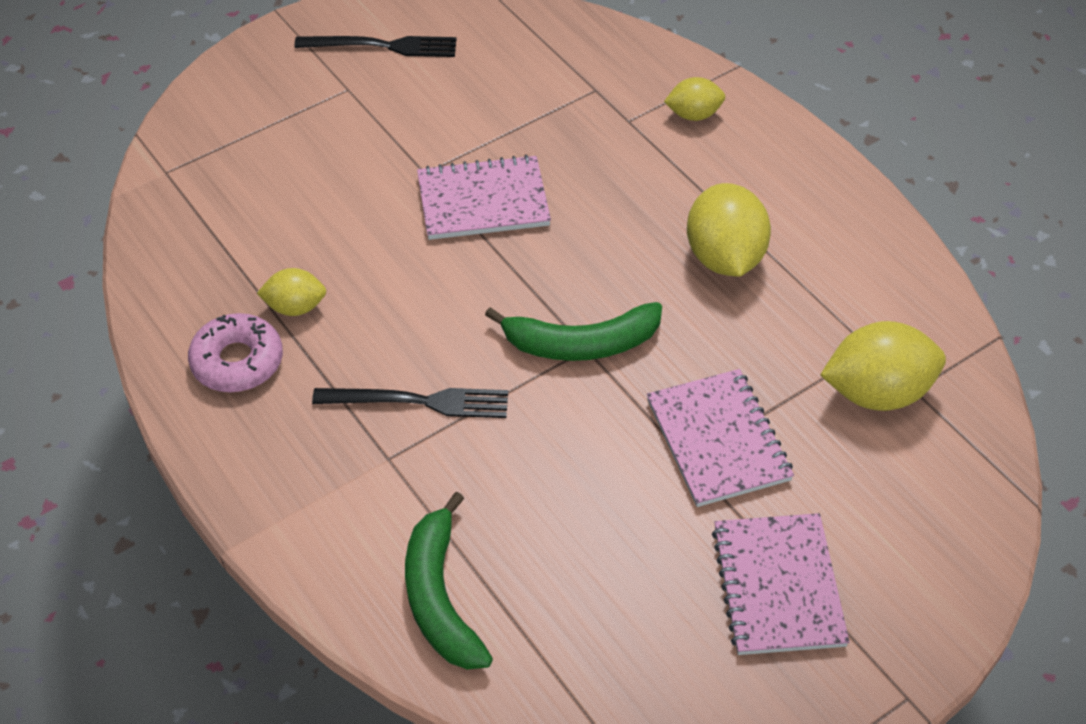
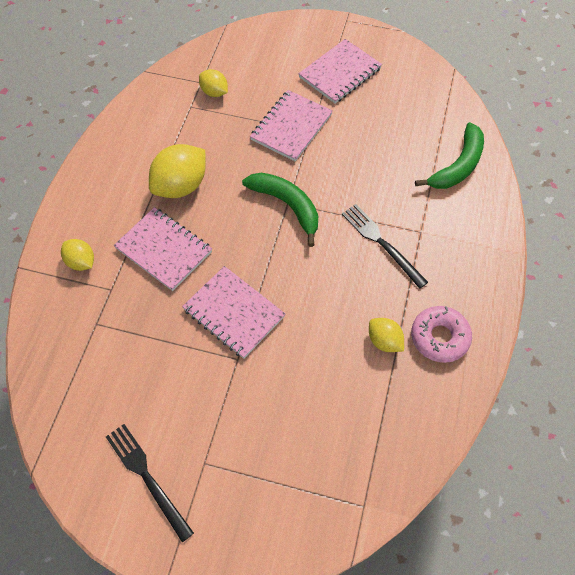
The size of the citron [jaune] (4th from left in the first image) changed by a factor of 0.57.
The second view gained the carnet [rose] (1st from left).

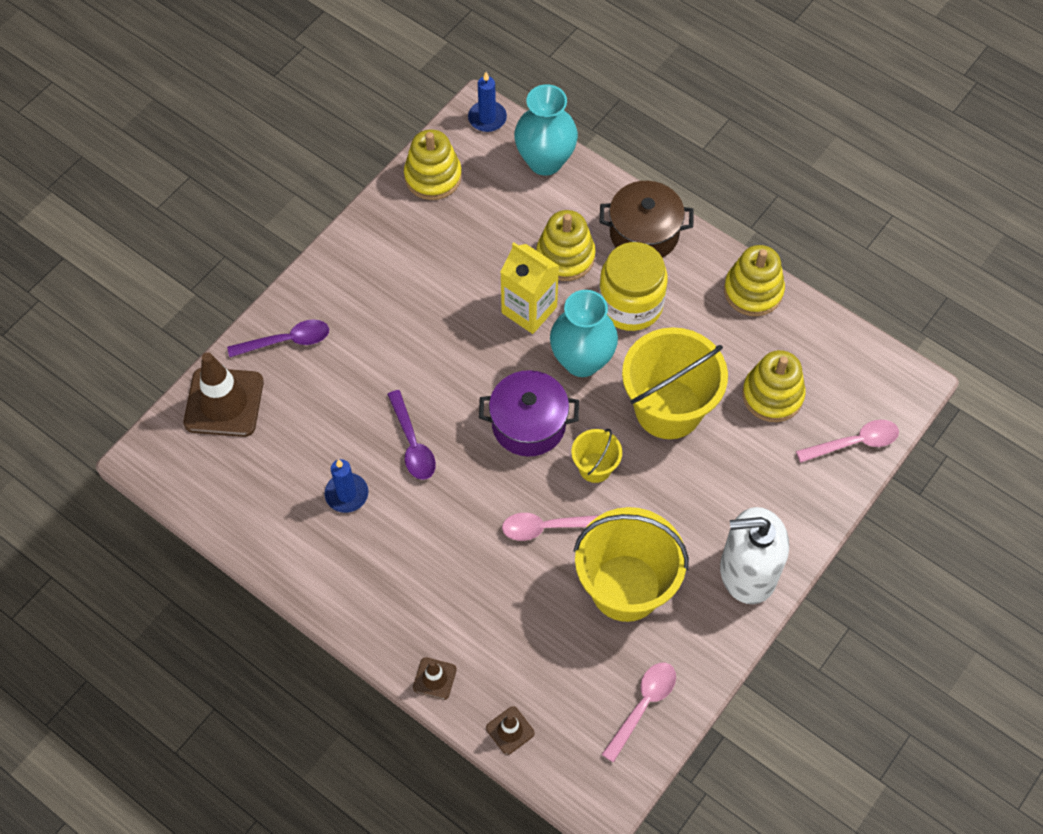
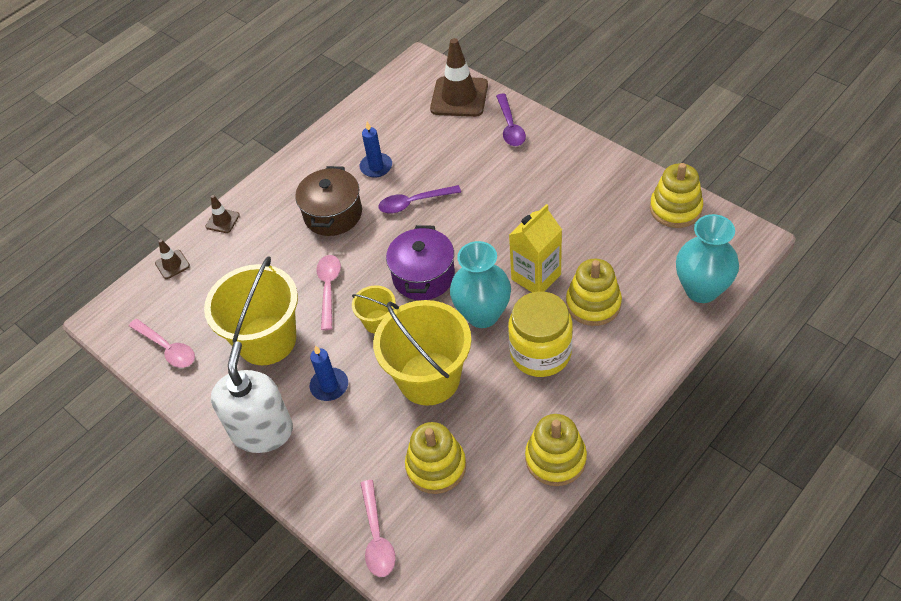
The bougie [bleu] (2nd from left in the first image) ended up elsewhere.
The marmite [marron] ended up elsewhere.

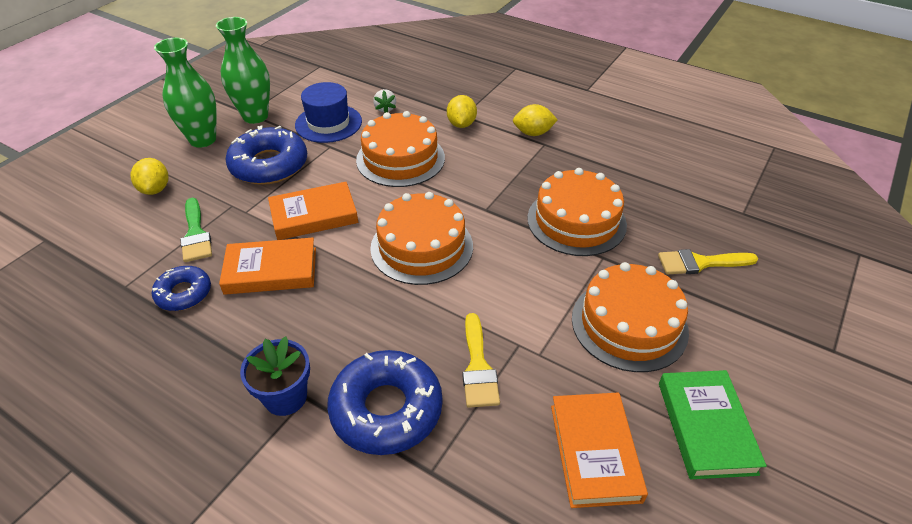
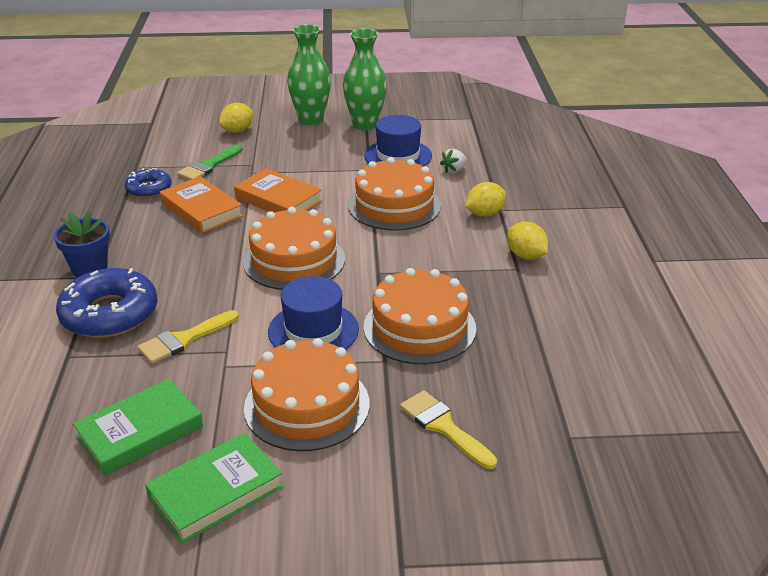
The second view lost the beignet [bleu] (2nd from left).
What was the livre [orange] (3rd from left) turned into the livre [vert] (1st from left).
The second view gained the chapeau [bleu] (1st from left).

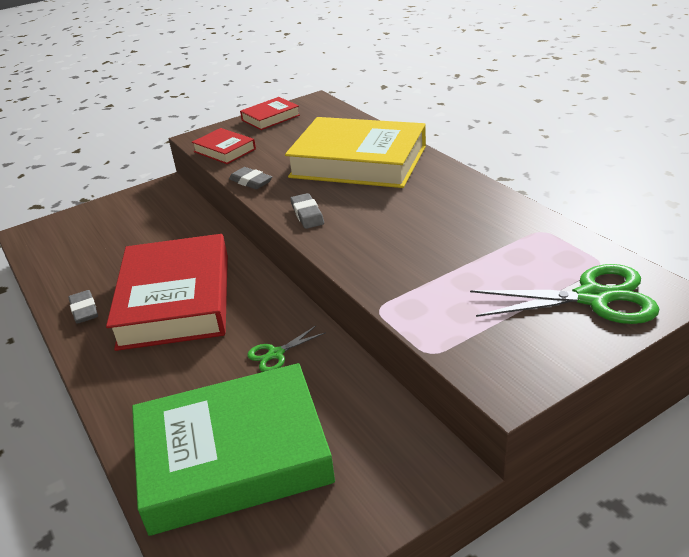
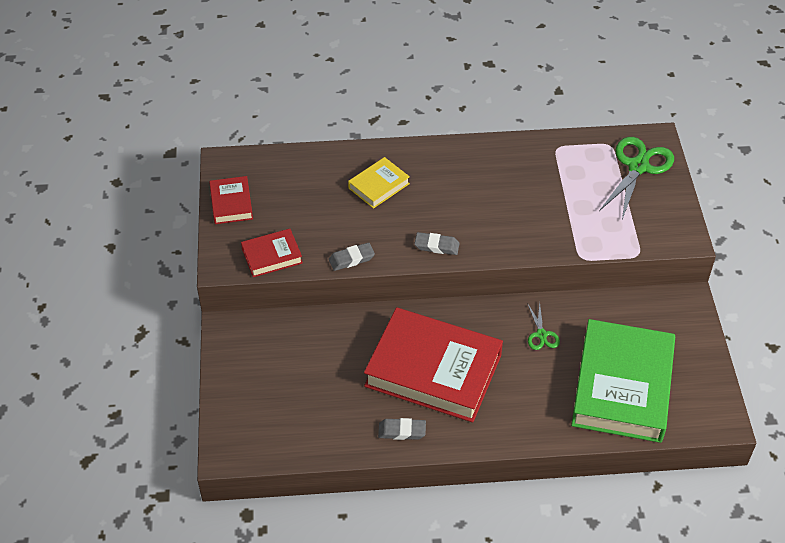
The size of the livre [jaune] changed by a factor of 0.47.

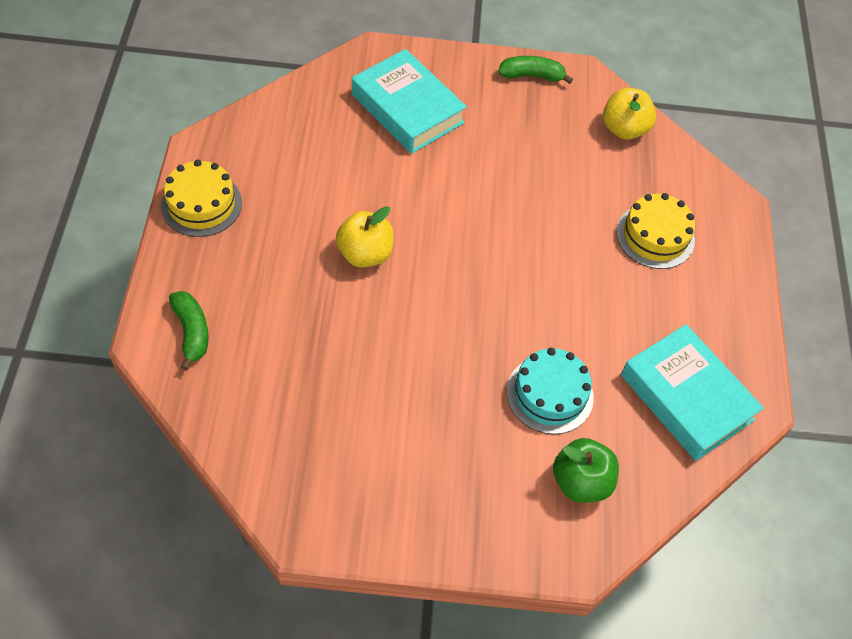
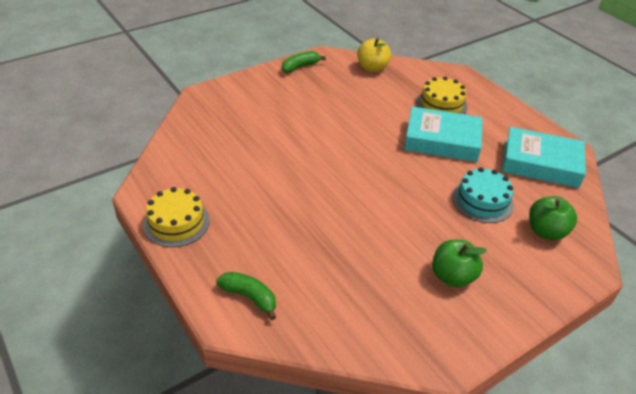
The livre [turquoise] (1st from left) ended up elsewhere.
The second view lost the pomme [jaune] (1st from left).
The second view gained the pomme [vert] (1st from left).

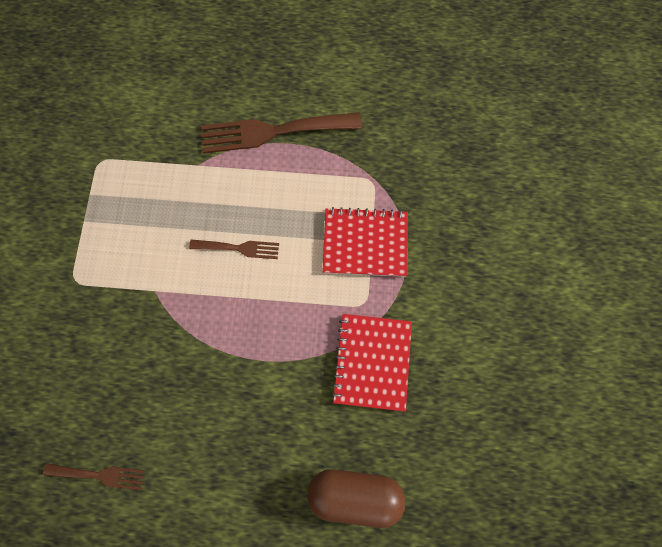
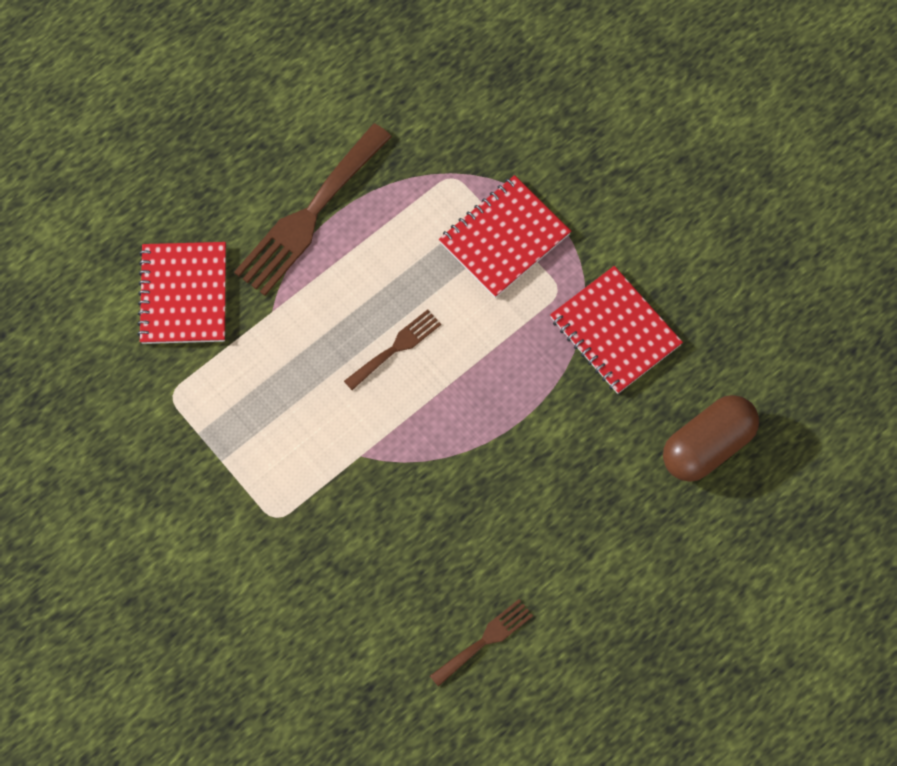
The second view gained the carnet [rouge] (1st from left).

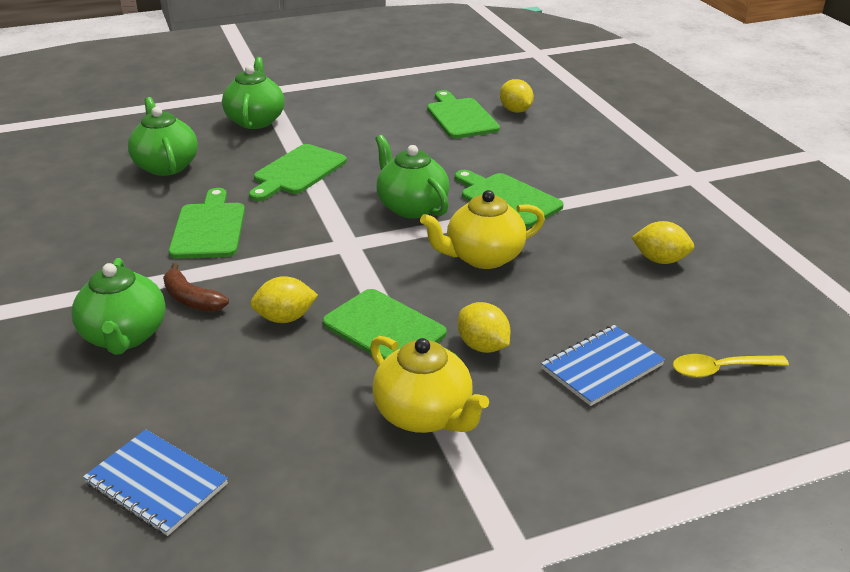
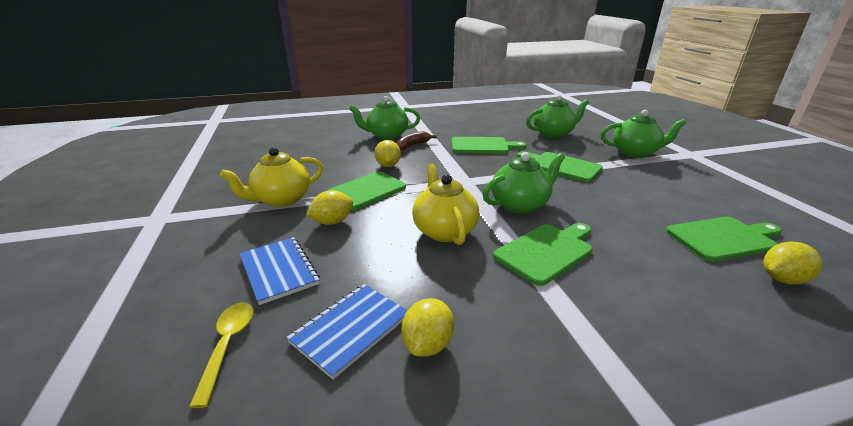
The carnet [bleu] (1st from left in the first image) ended up elsewhere.

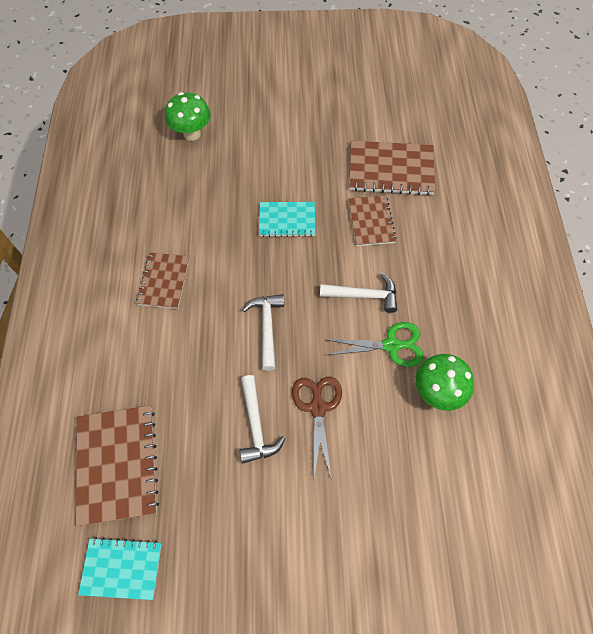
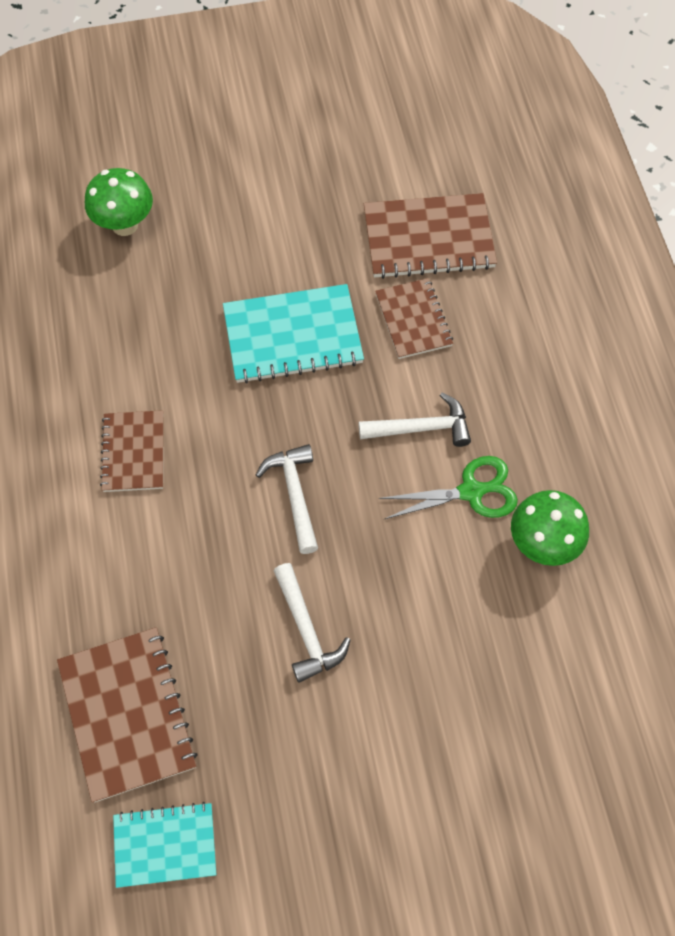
The size of the carnet [turquoise] (2nd from left) changed by a factor of 1.58.
The second view lost the ciseaux [marron].

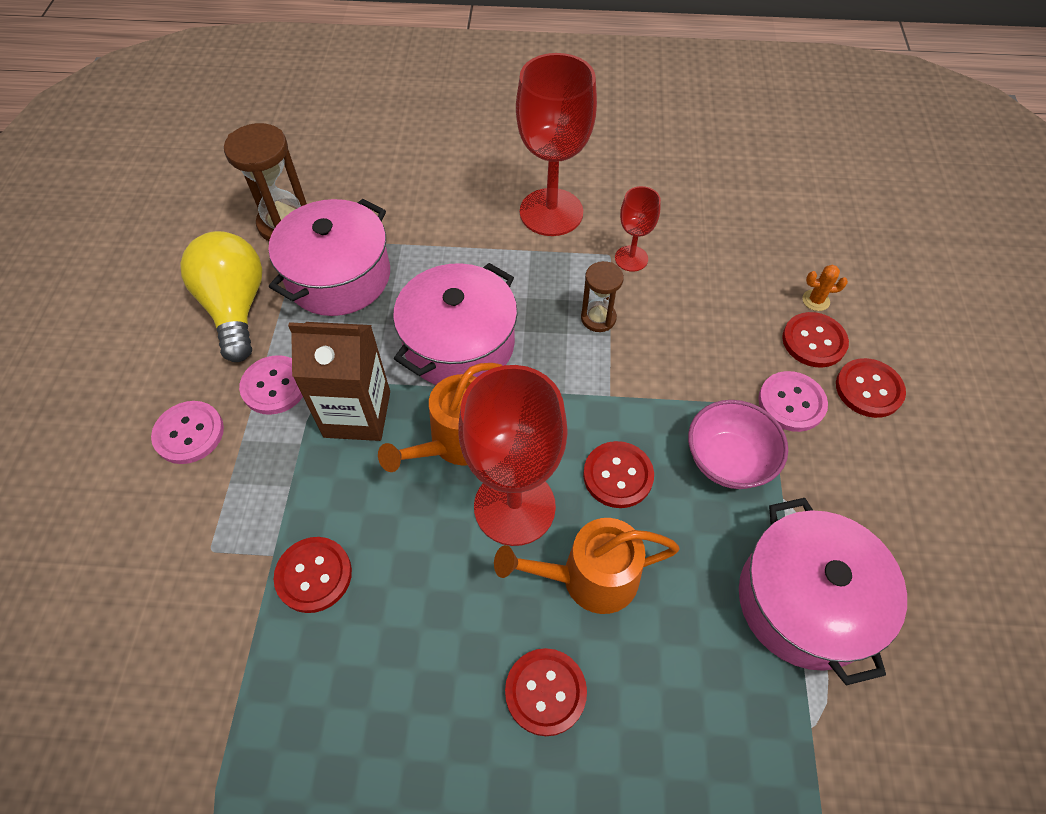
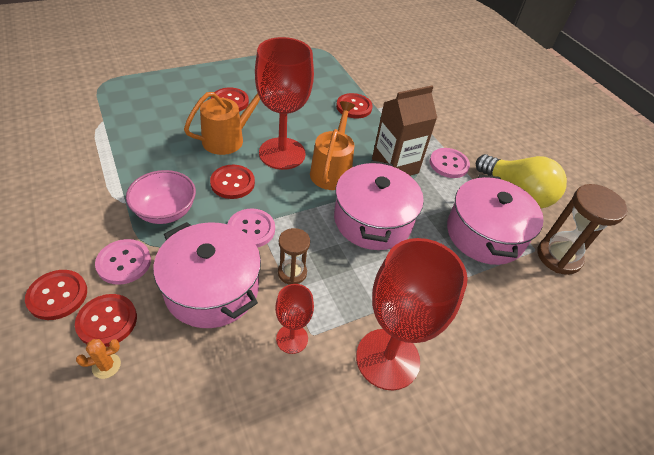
The bouton [rose] (1st from left in the first image) ended up elsewhere.
The marmite [rose] (3rd from left in the first image) ended up elsewhere.

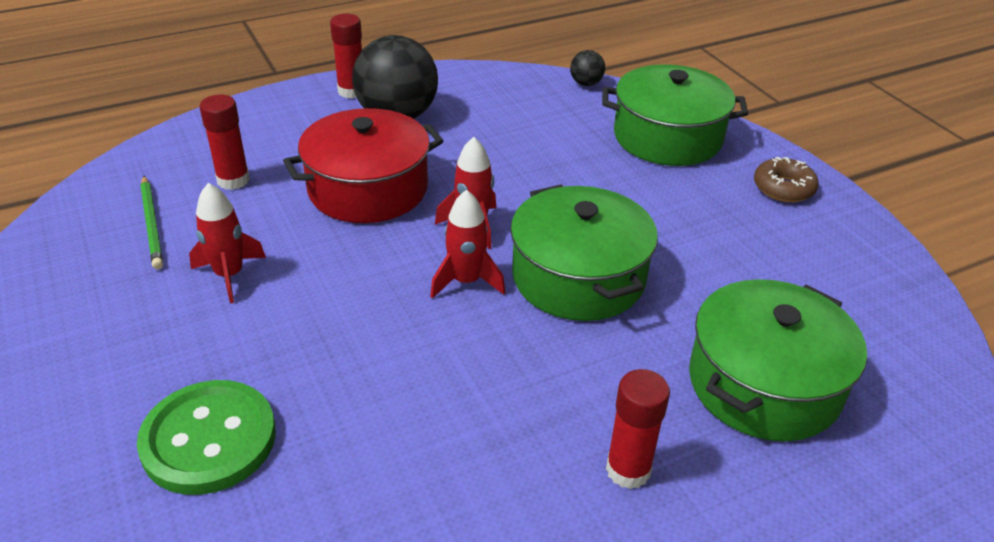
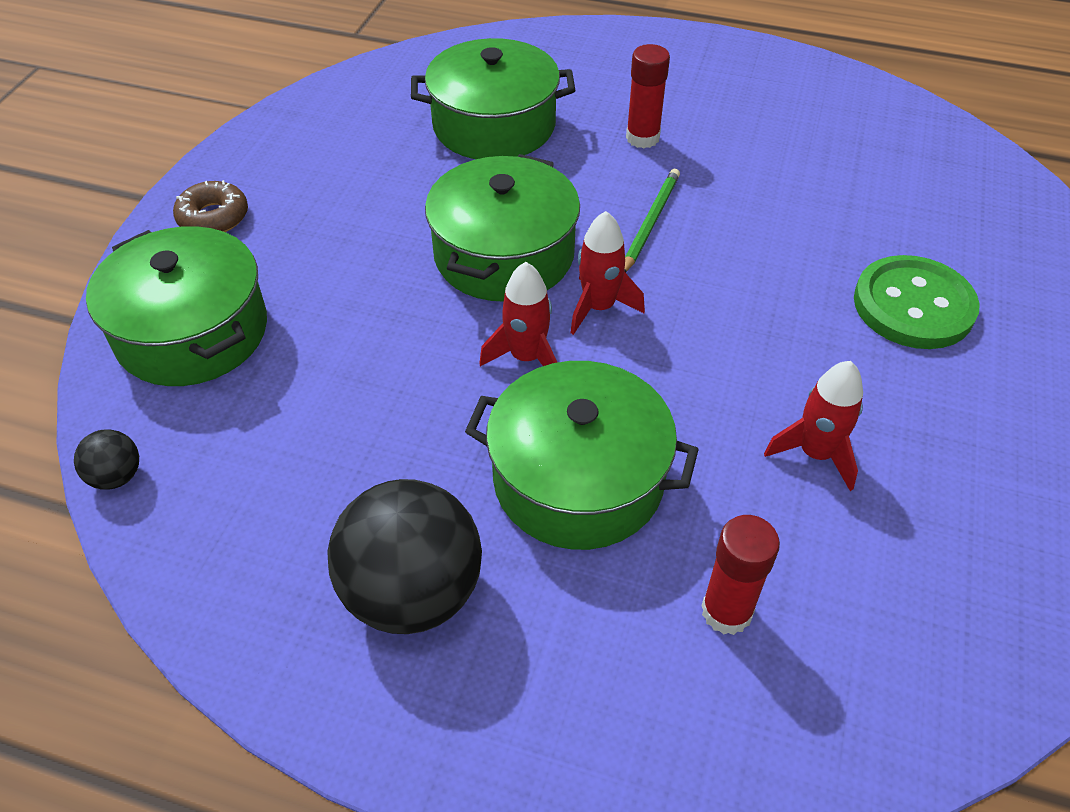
The second view lost the bâton de colle [rouge] (2nd from left).
What was the marmite [rouge] turned into the marmite [vert] (4th from left).
The crayon [vert] ended up elsewhere.

